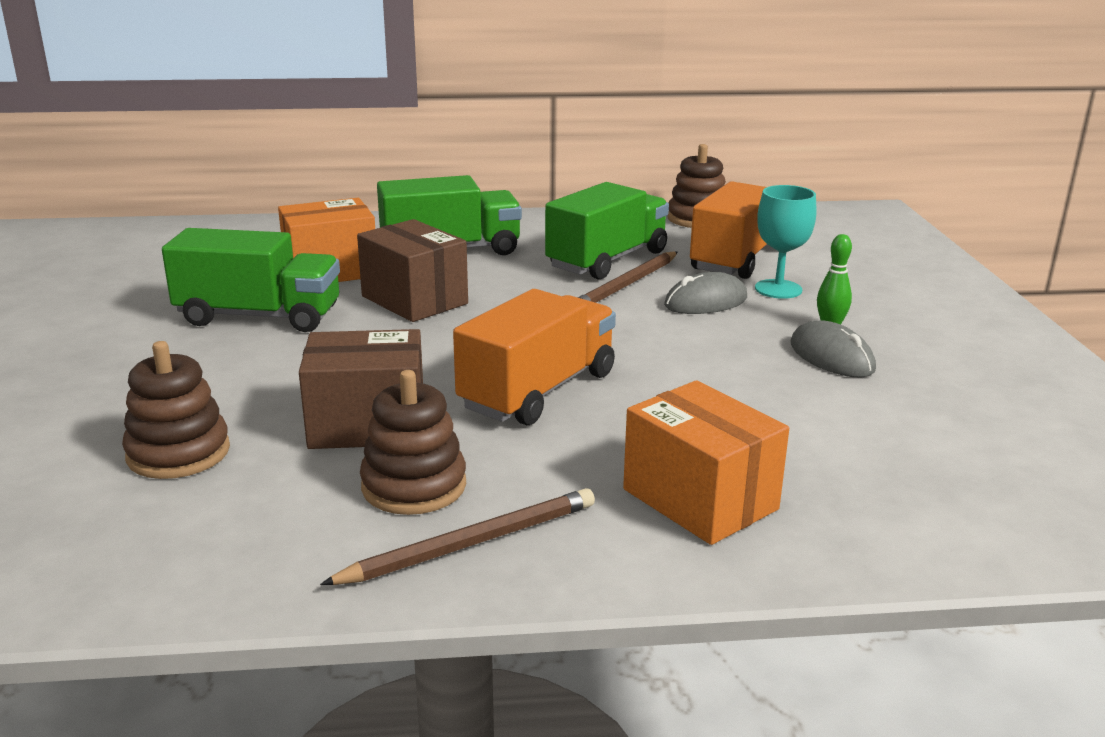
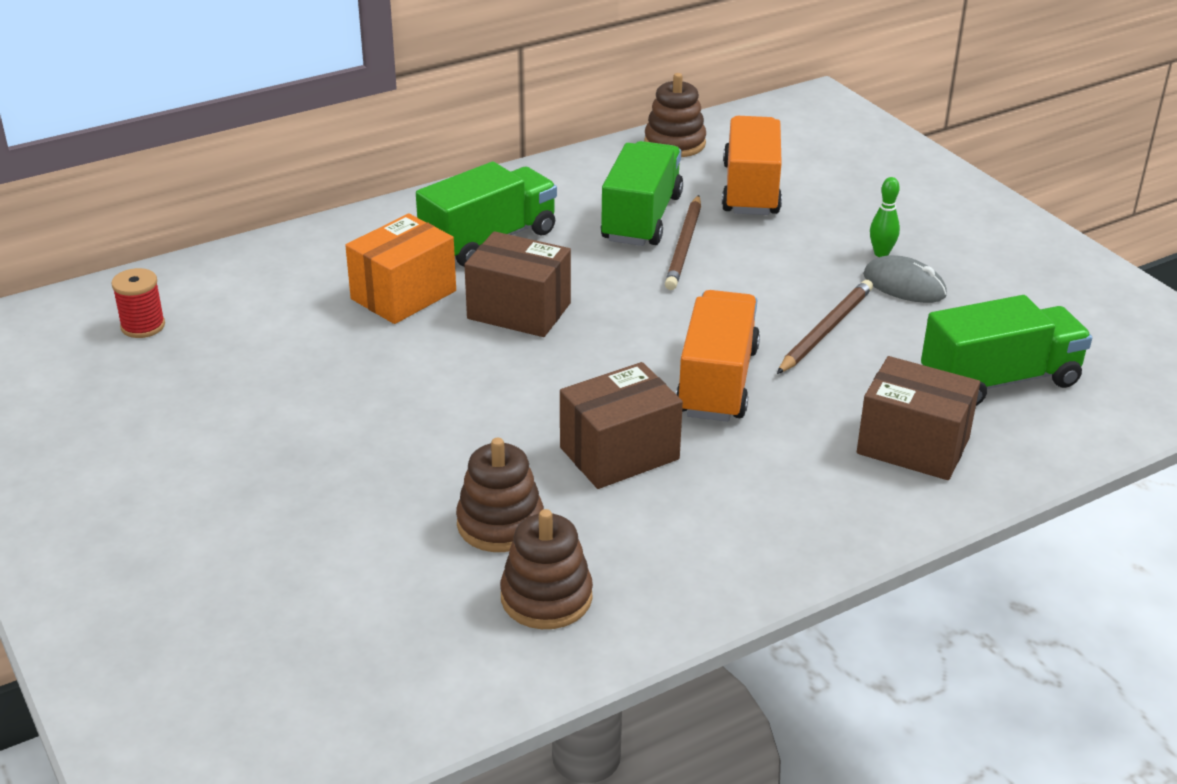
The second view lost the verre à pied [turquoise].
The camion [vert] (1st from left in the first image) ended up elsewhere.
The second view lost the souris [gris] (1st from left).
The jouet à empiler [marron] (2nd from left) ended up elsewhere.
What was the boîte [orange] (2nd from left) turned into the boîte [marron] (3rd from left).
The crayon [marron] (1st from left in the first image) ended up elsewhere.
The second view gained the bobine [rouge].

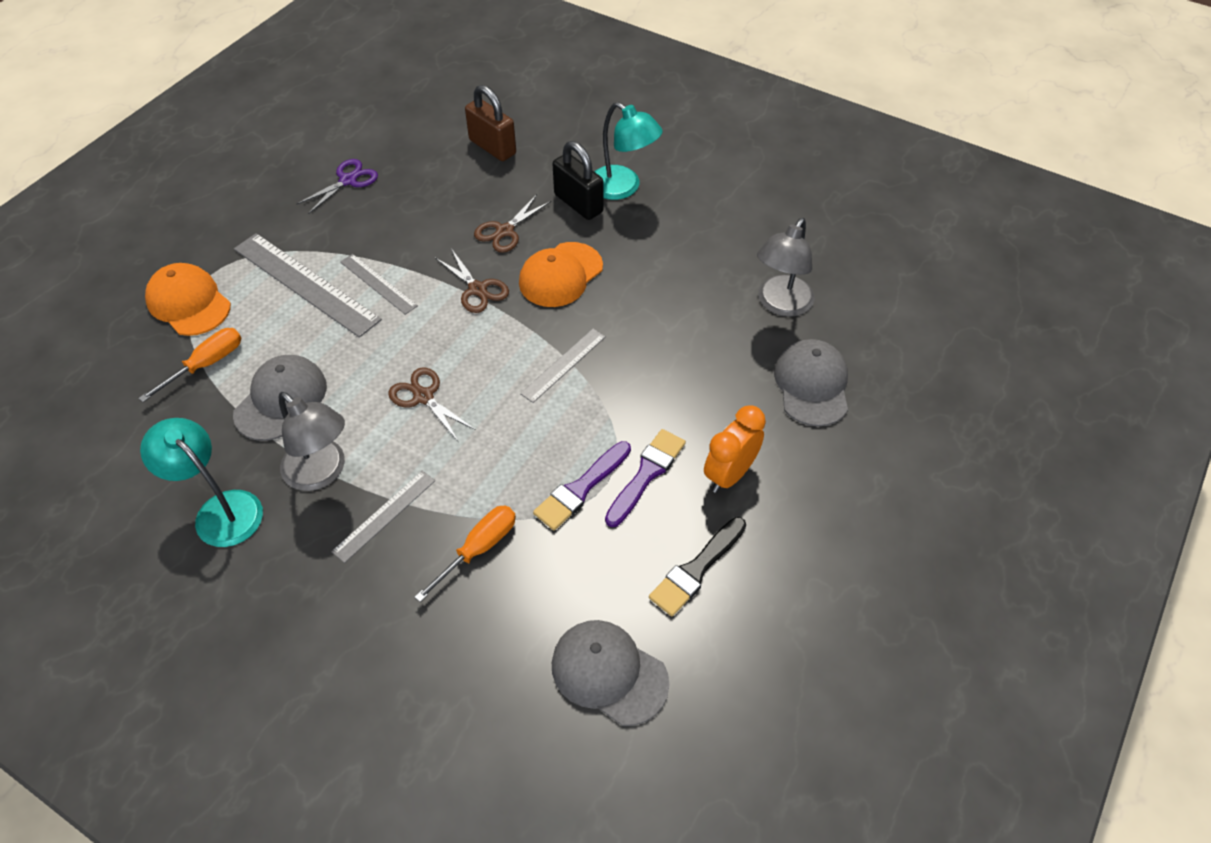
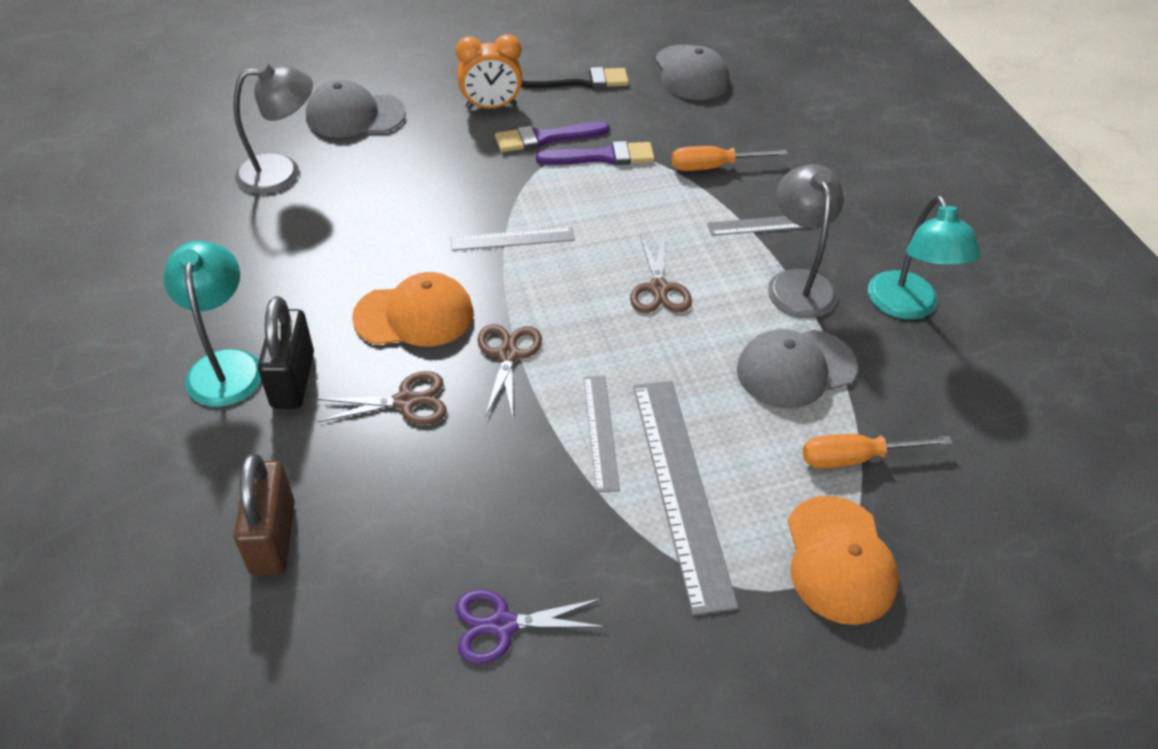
The casquette [gris] (3rd from left in the first image) ended up facing another way, 45 degrees clockwise from before.

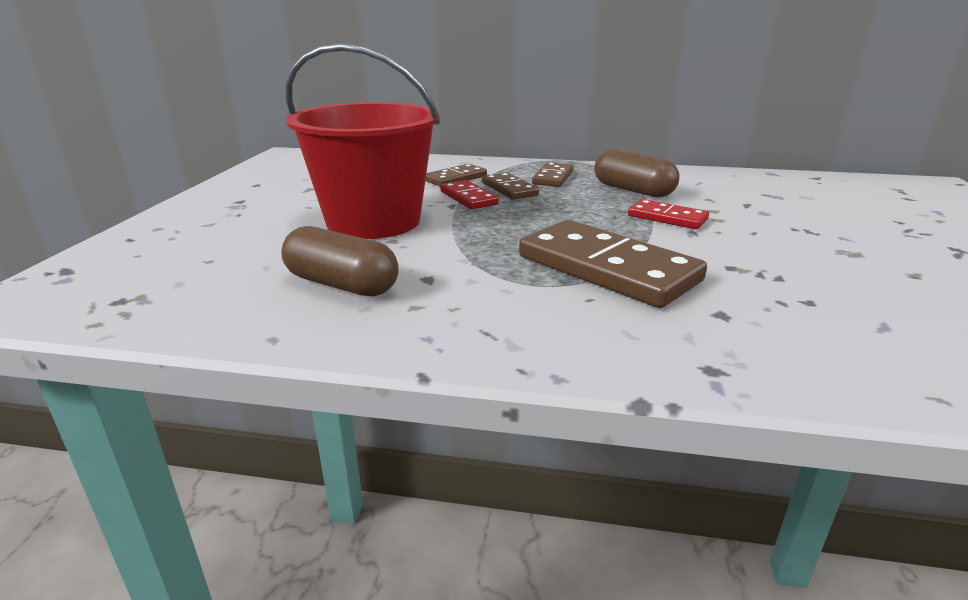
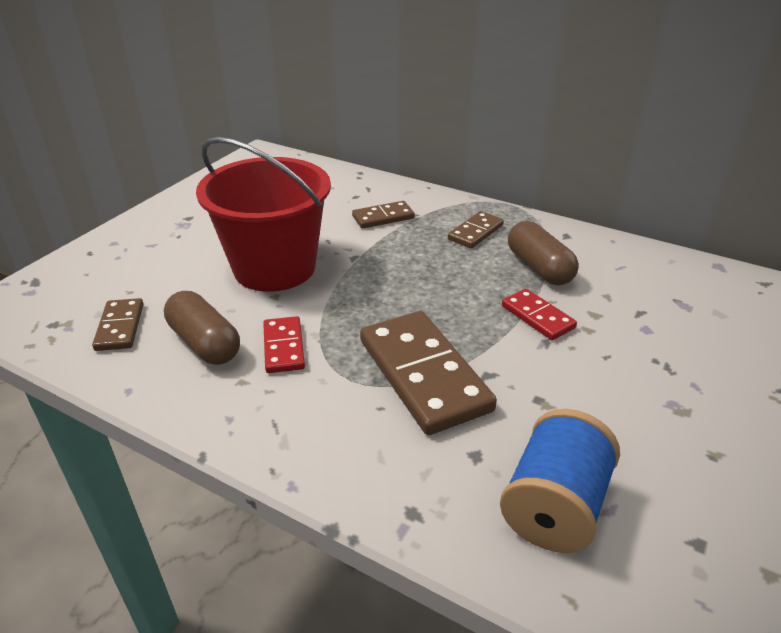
The domino [marron] (2nd from left in the first image) ended up elsewhere.
The domino [rouge] (1st from left) ended up elsewhere.
The second view gained the bobine [bleu].

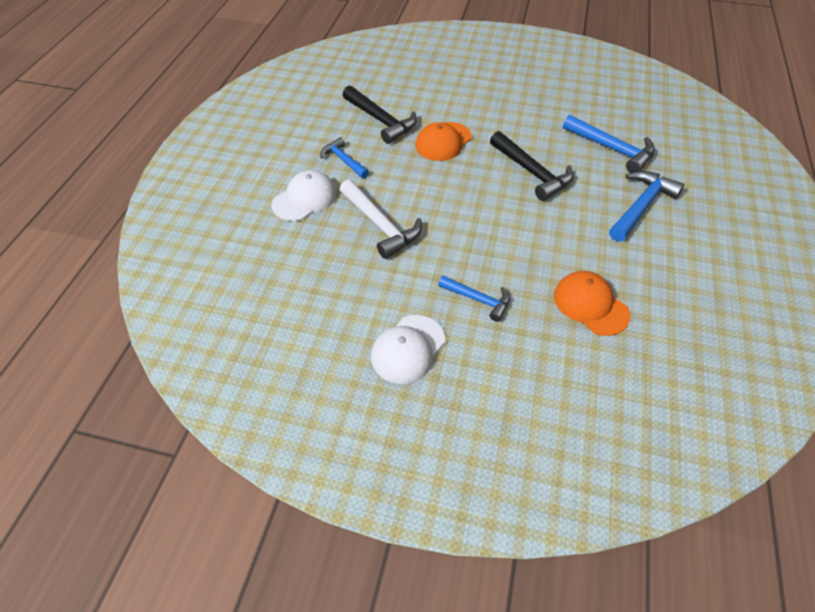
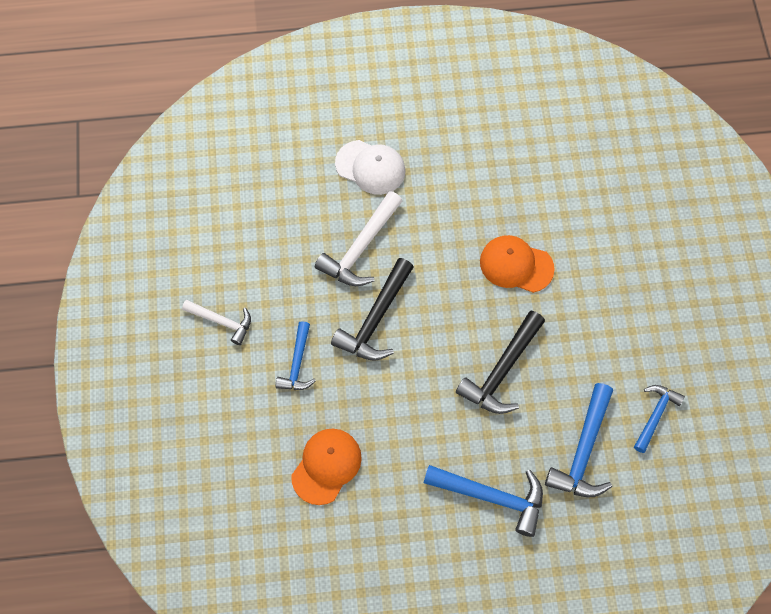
The marteau [noir] (1st from left) ended up elsewhere.
The marteau [bleu] (1st from left in the first image) ended up elsewhere.
Where the casquette [blanc] (2nd from left) stood, the marteau [blanc] (1st from left) came to stand.

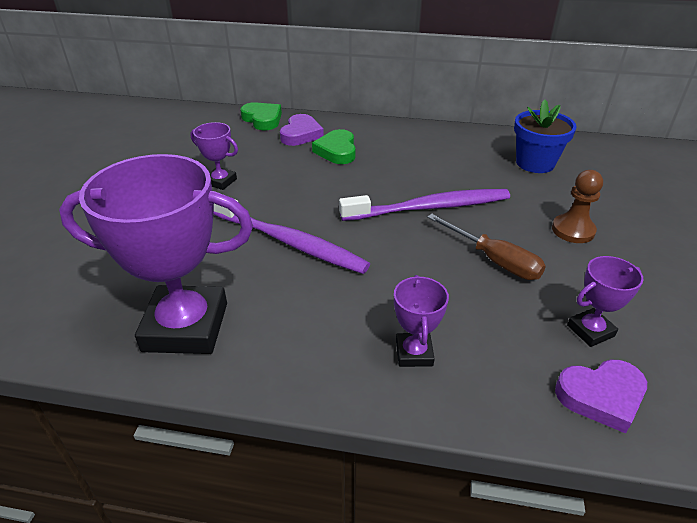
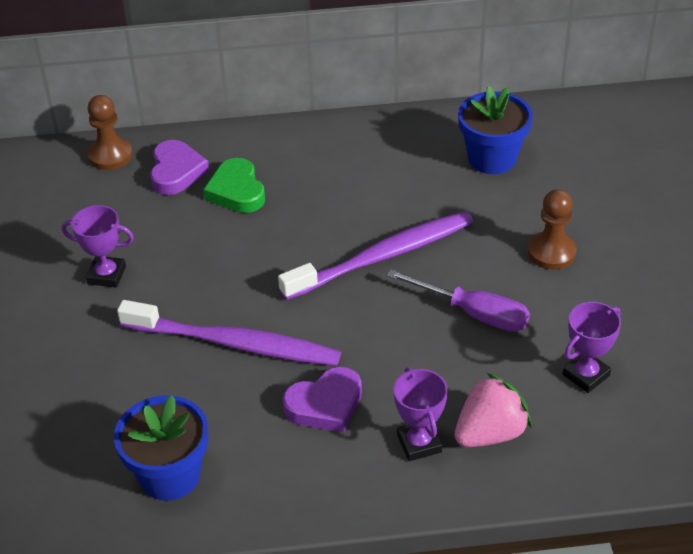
Where the cœur [vert] (1st from left) stood, the pion [marron] (1st from left) came to stand.
Where the trophée [violet] (1st from left) stood, the pot de fleurs [bleu] (1st from left) came to stand.
What was the tournevis [marron] turned into the tournevis [violet].
The cœur [violet] (2nd from left) ended up elsewhere.
The second view gained the fraise [rose].

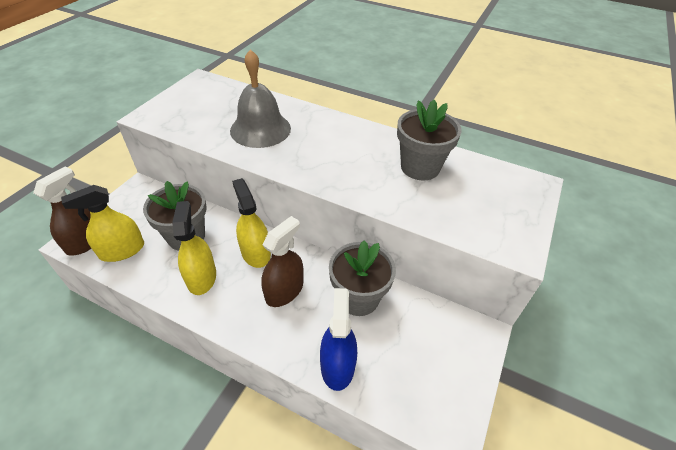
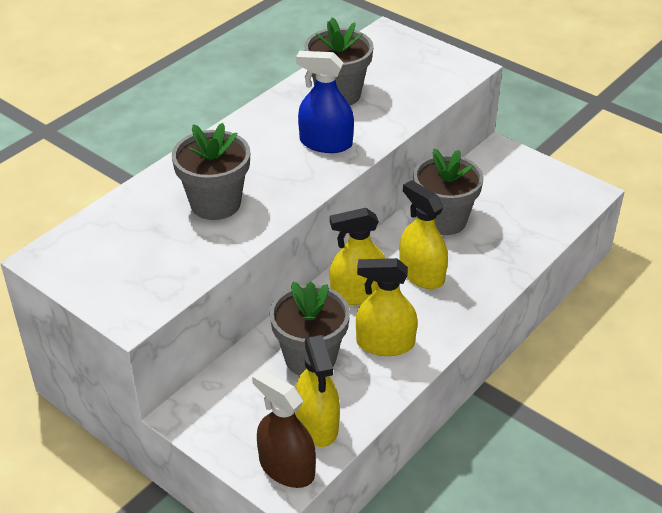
Where the cloche [gris] stood, the pot de fleurs [gris] (1st from left) came to stand.
What was the vaporisateur [marron] (2nd from left) turned into the vaporisateur [jaune] (4th from left).
The vaporisateur [bleu] ended up elsewhere.

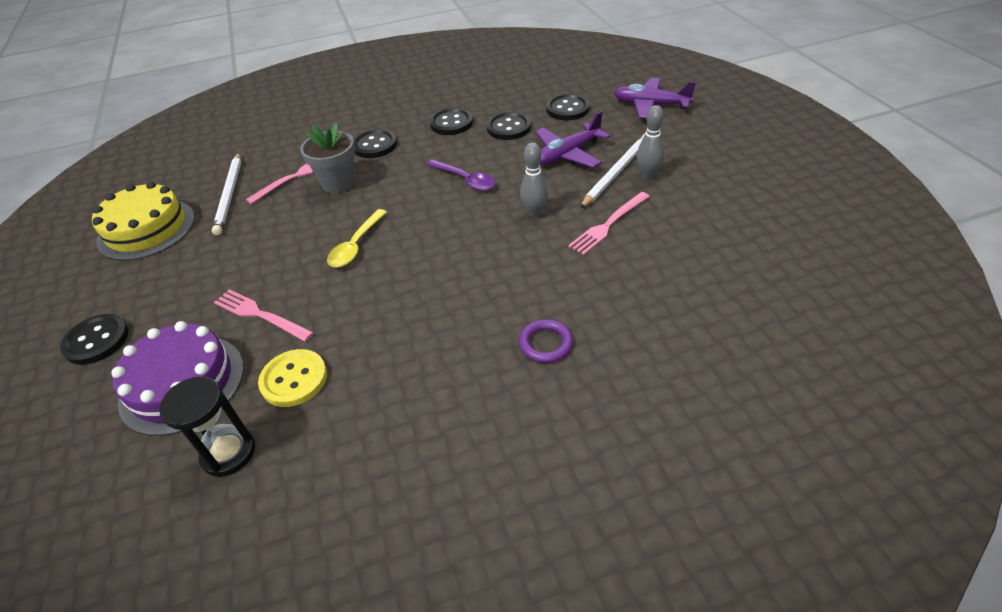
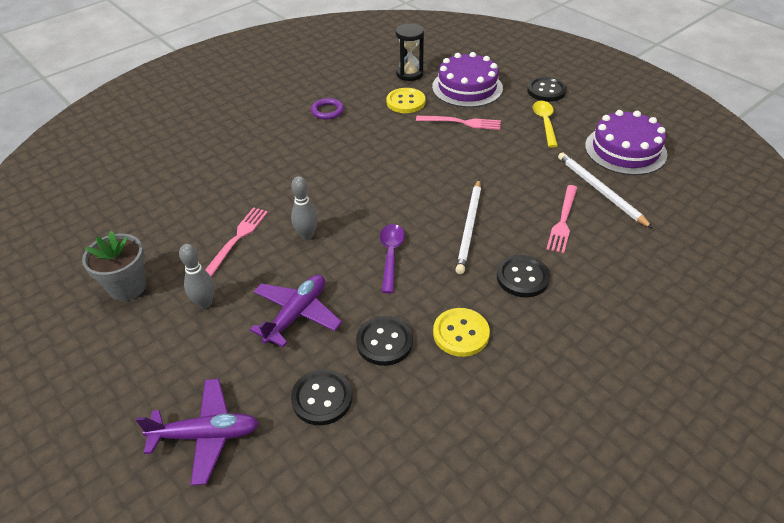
What was the bouton [noir] (3rd from left) turned into the bouton [jaune] (2nd from left).
The pot de fleurs [gris] ended up elsewhere.
The crayon [blanc] (2nd from left in the first image) ended up elsewhere.
The cuillère [violet] ended up facing another way, 75 degrees clockwise from before.
What was the gâteau [jaune] turned into the gâteau [violet] (2nd from left).
The cuillère [jaune] ended up elsewhere.
The anneau [violet] ended up elsewhere.

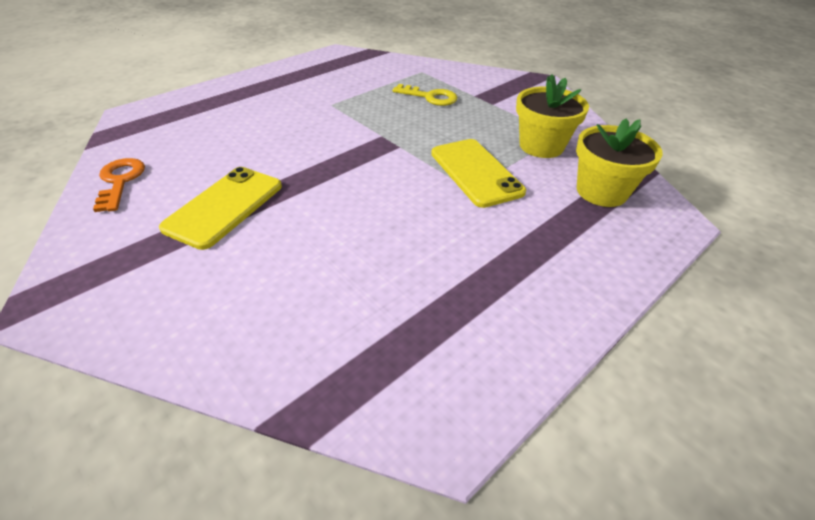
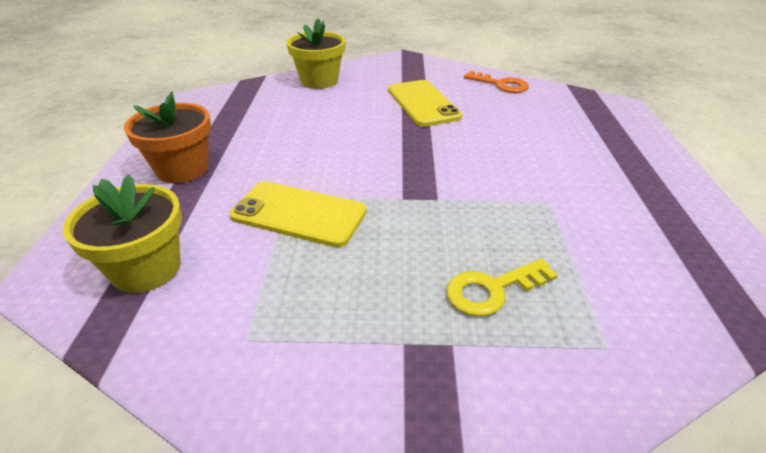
The pot de fleurs [jaune] (1st from left in the first image) ended up elsewhere.
The second view gained the pot de fleurs [orange].

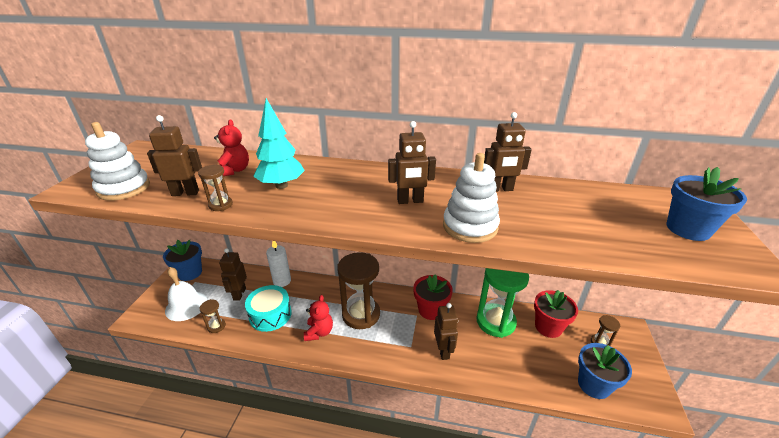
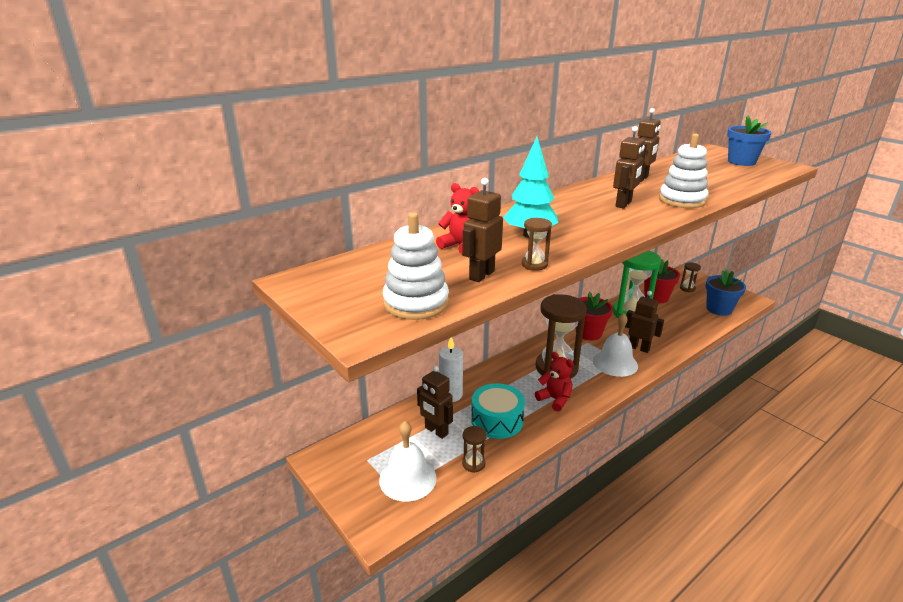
The second view lost the pot de fleurs [bleu] (1st from left).
The second view gained the cloche [blanc] (2nd from left).

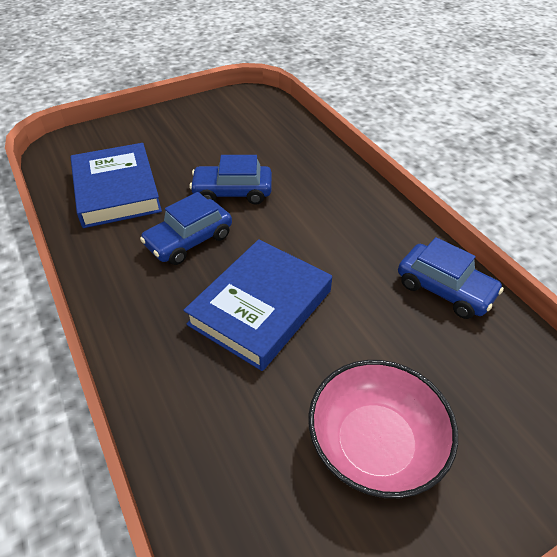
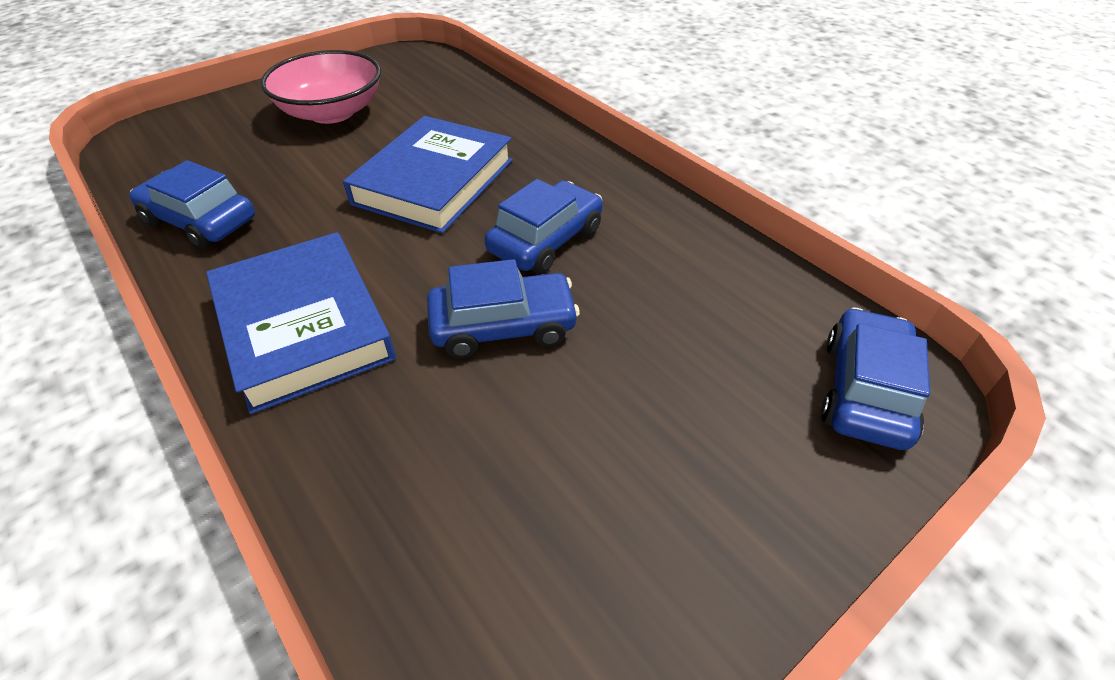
The livre [bleu] (1st from left) ended up elsewhere.
The second view gained the voiture [bleu] (4th from left).

